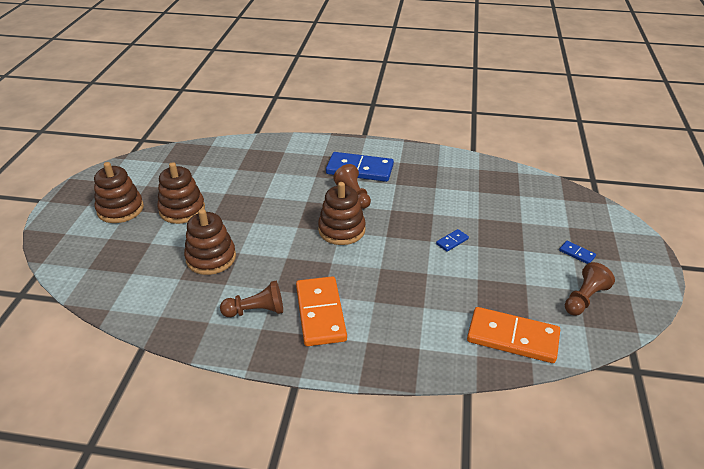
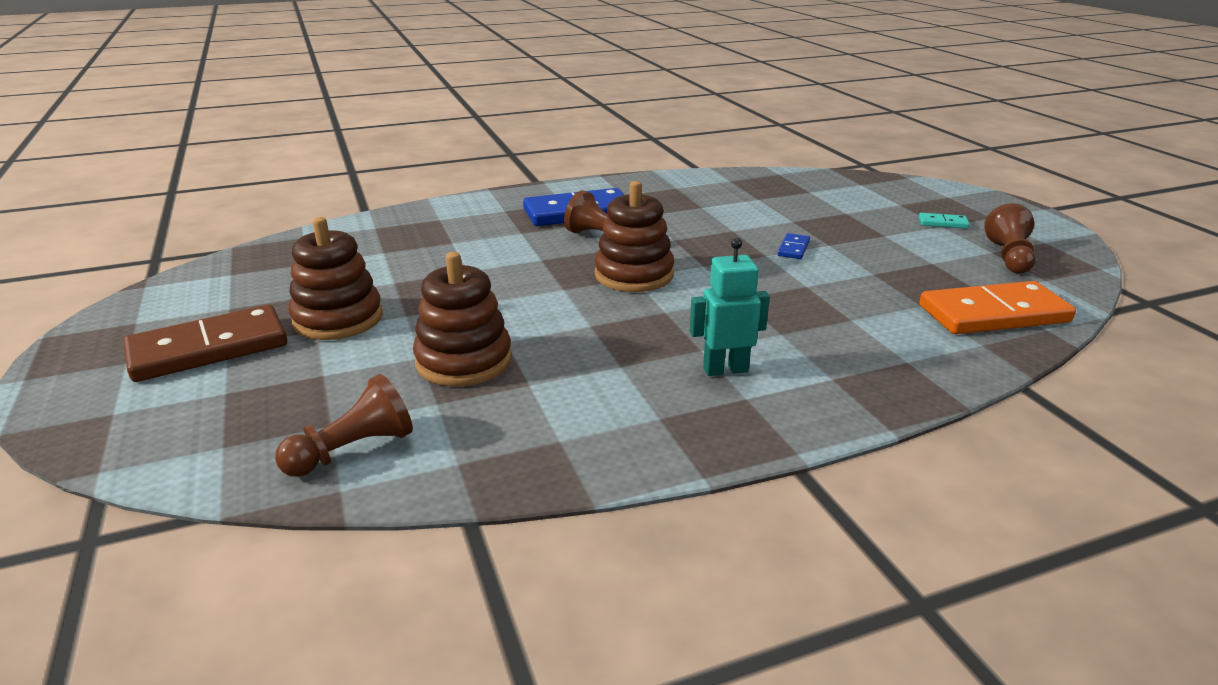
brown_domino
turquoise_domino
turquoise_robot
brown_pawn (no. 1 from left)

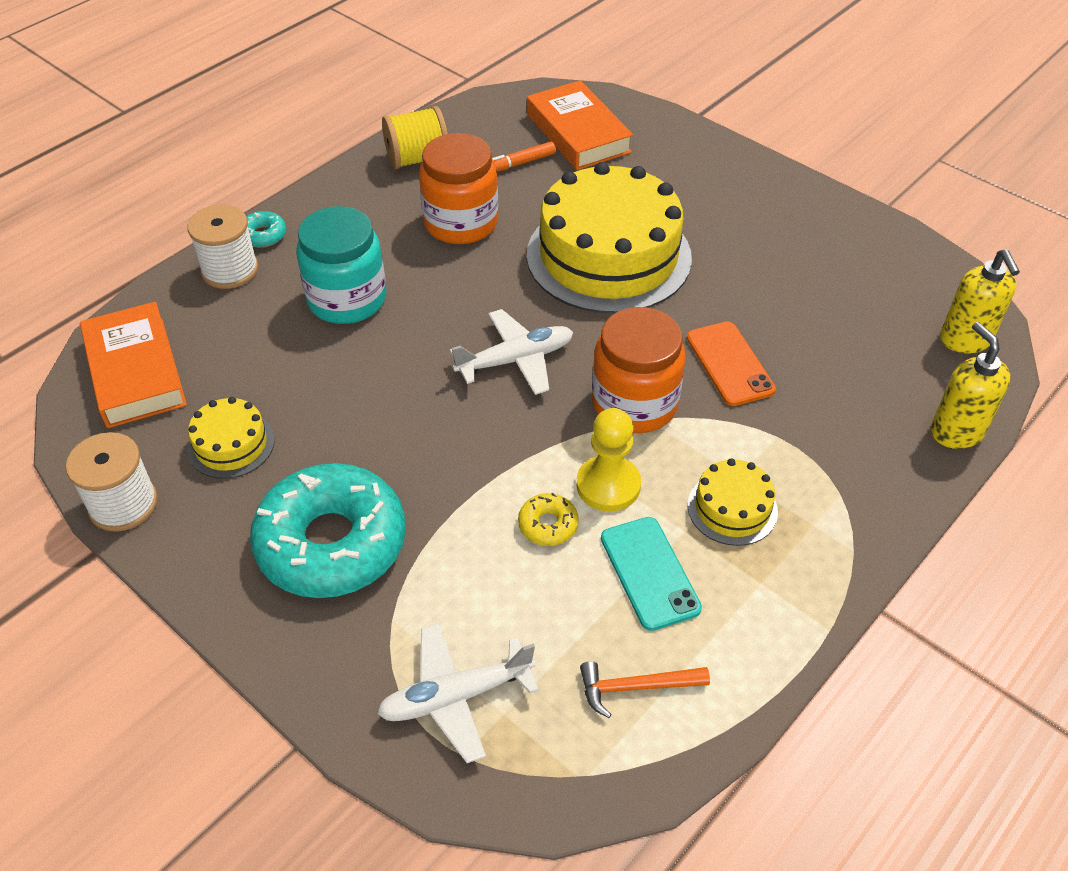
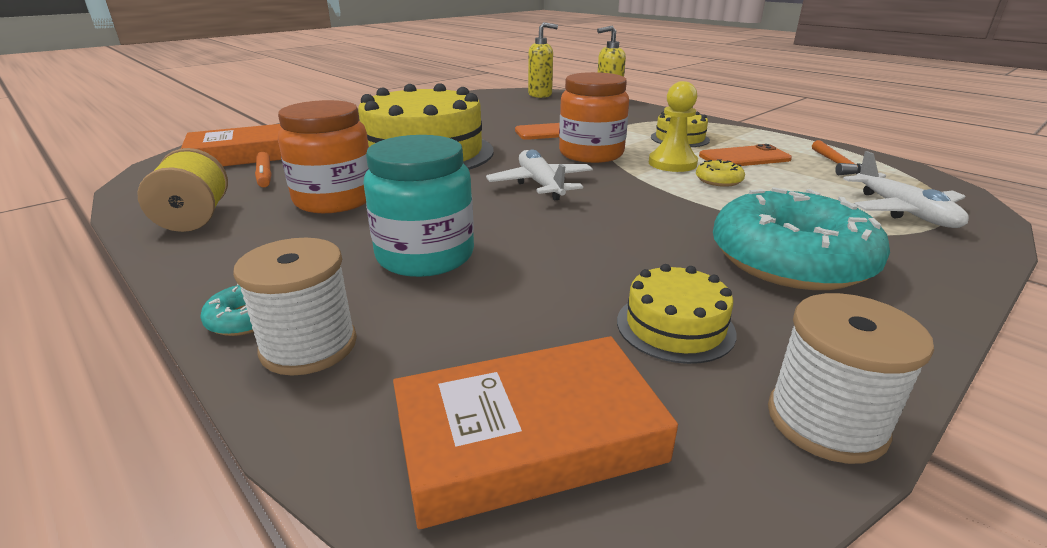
orange_phone (no. 2 from left)

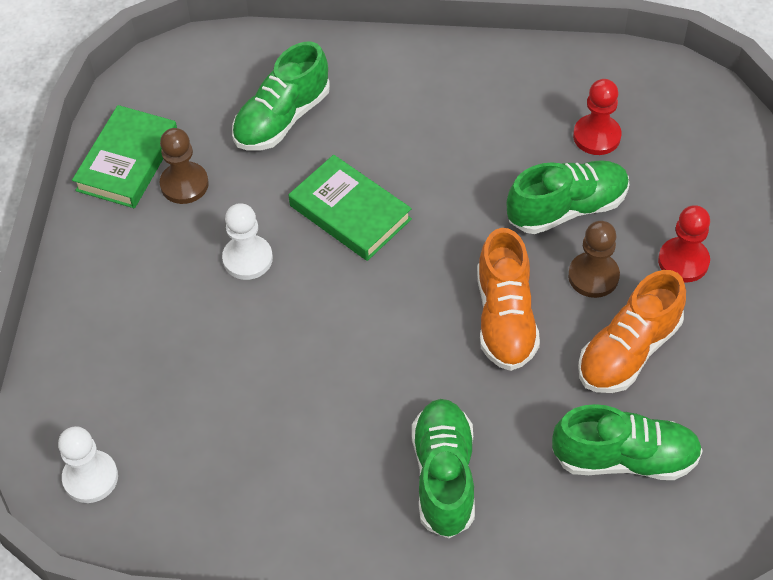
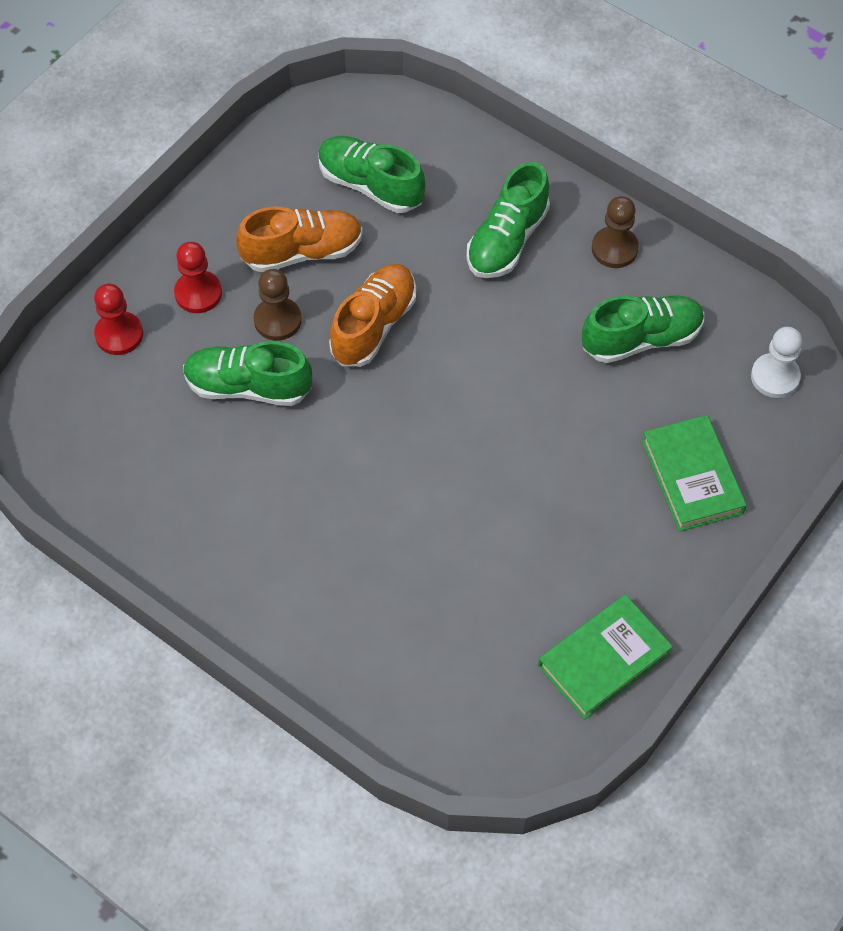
green_shoe (no. 4 from left)
red_pawn (no. 1 from left)
brown_pawn (no. 2 from left)
green_book (no. 2 from left)
white_pawn (no. 2 from left in the first image)

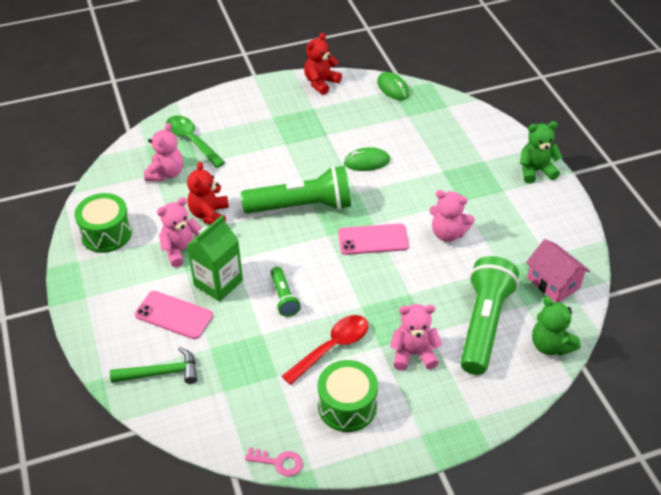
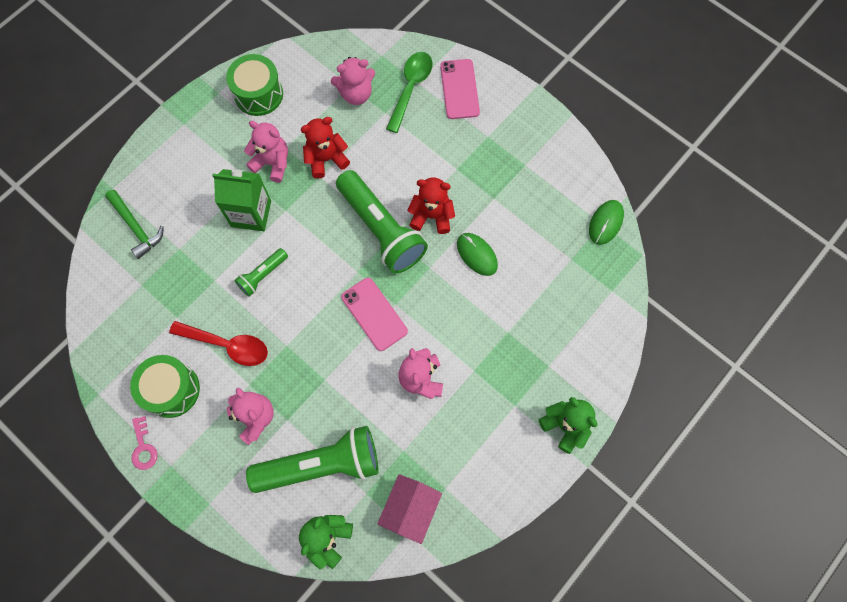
red_teddy_bear (no. 2 from left)
pink_phone (no. 2 from left)
pink_key

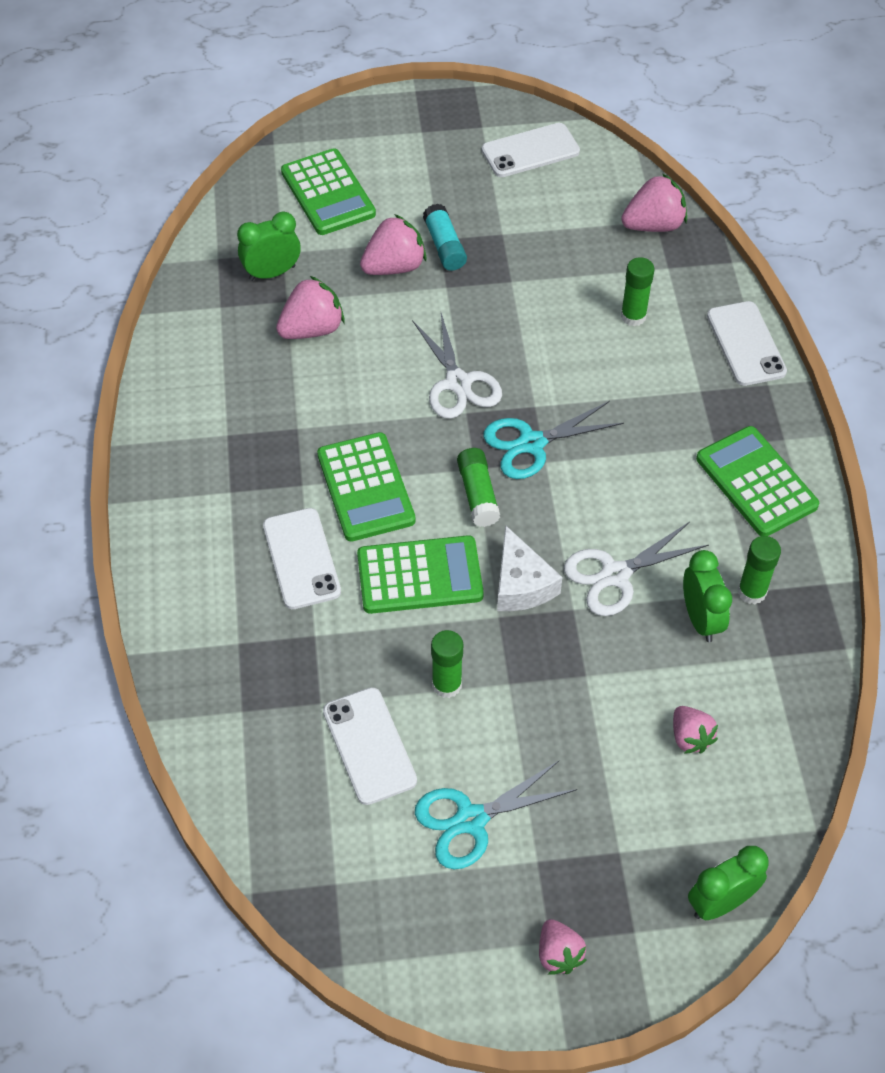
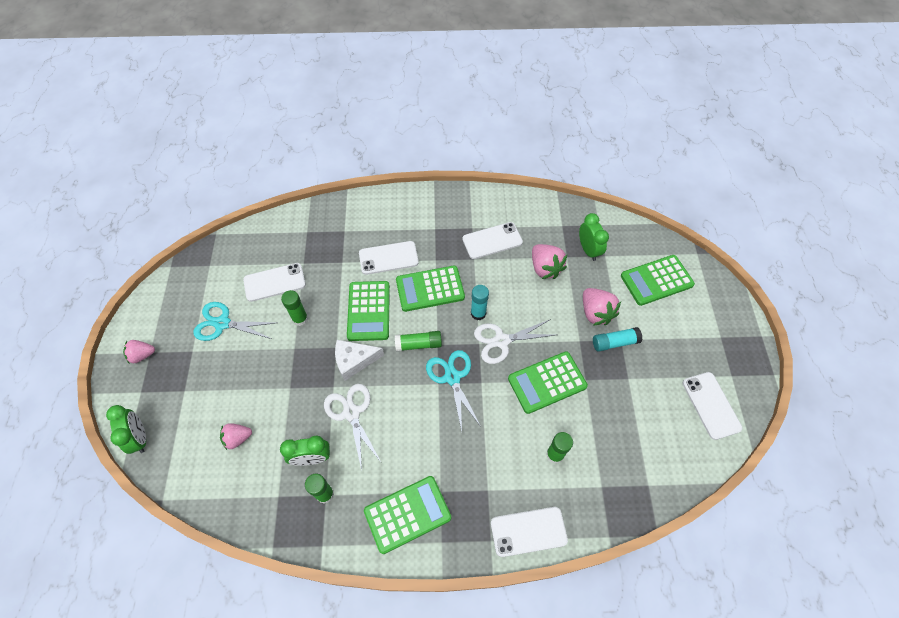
pink_strawberry (no. 4 from left in the first image)
turquoise_scissors (no. 1 from left)
white_phone (no. 3 from left)
turquoise_glue_stick (no. 1 from left)
green_calculator (no. 4 from left)

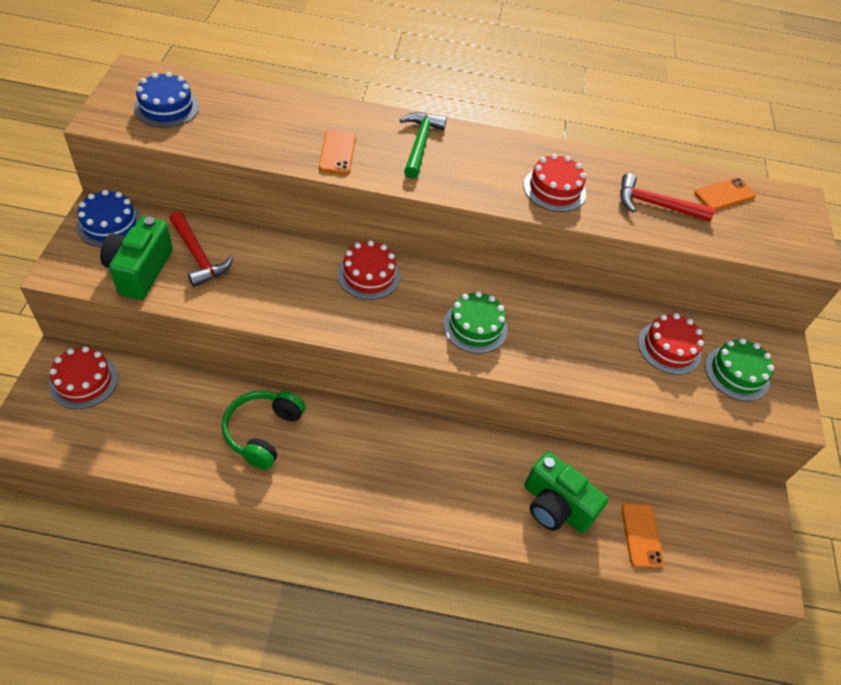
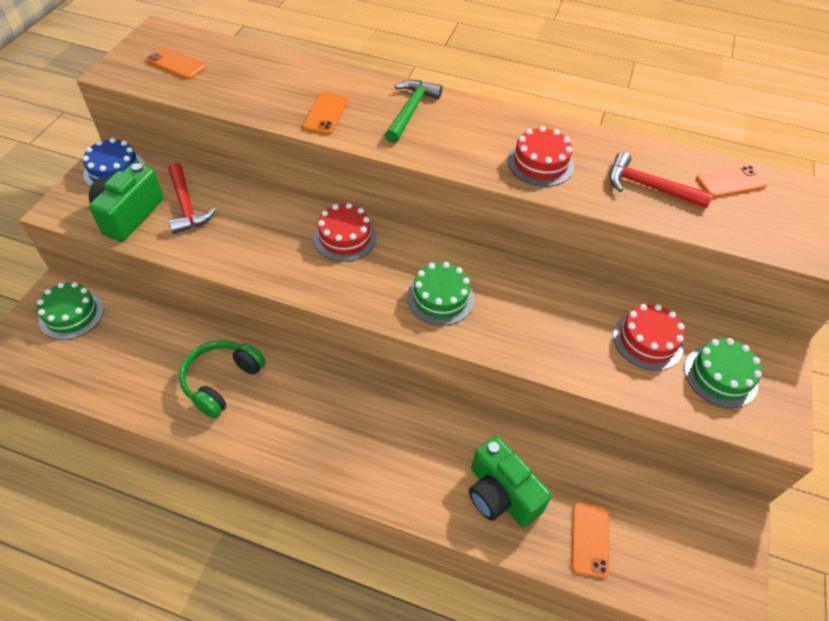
orange_phone (no. 1 from left)
green_cake (no. 1 from left)

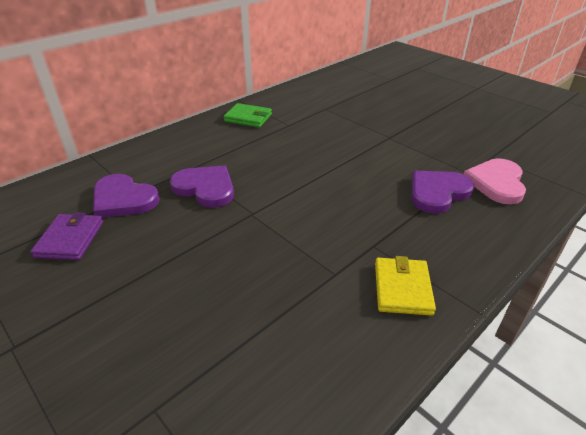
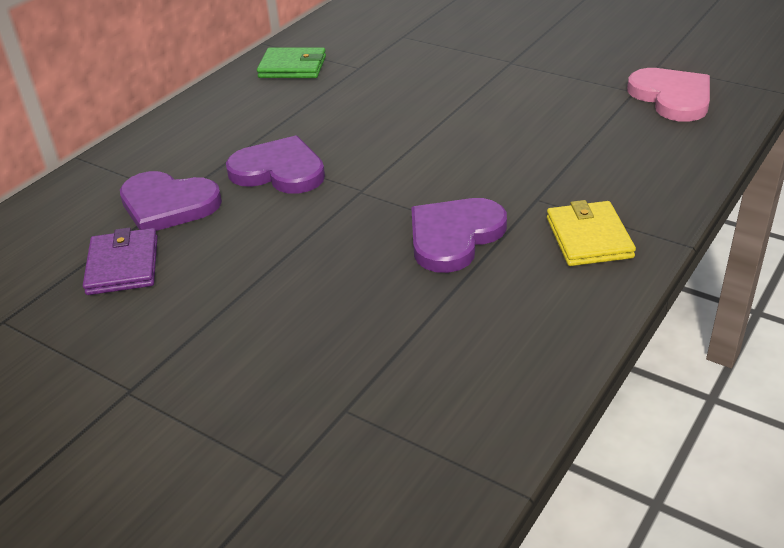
pink_heart
purple_heart (no. 3 from left)

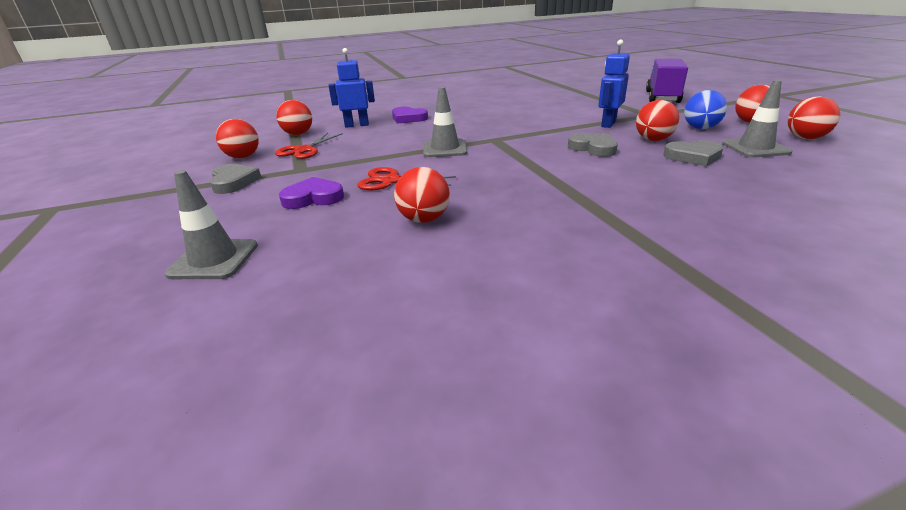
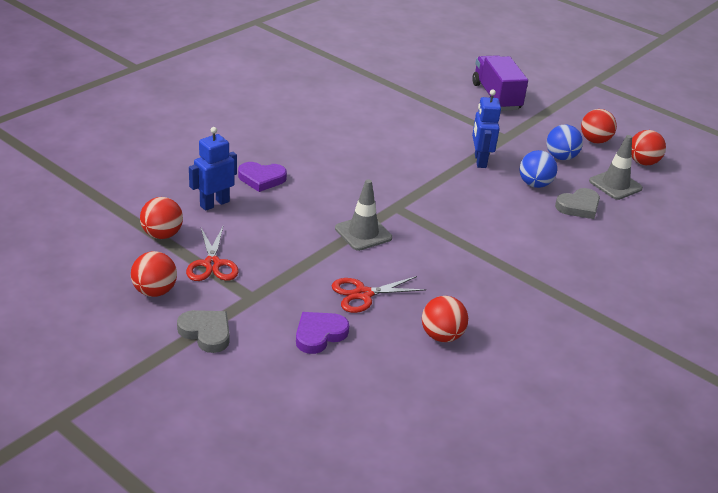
blue_ball (no. 1 from left)
grey_heart (no. 2 from left in the first image)
grey_traffic_cone (no. 1 from left in the first image)

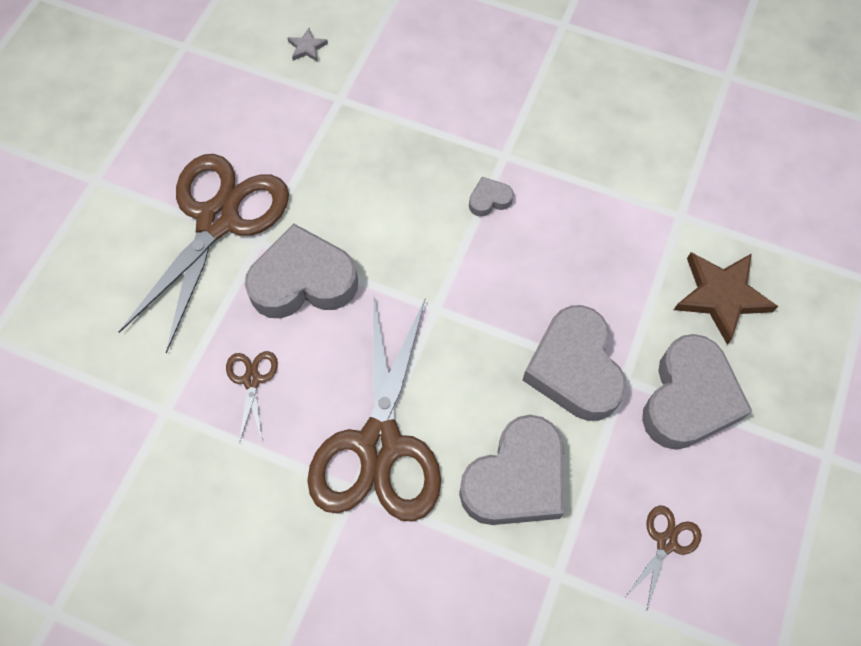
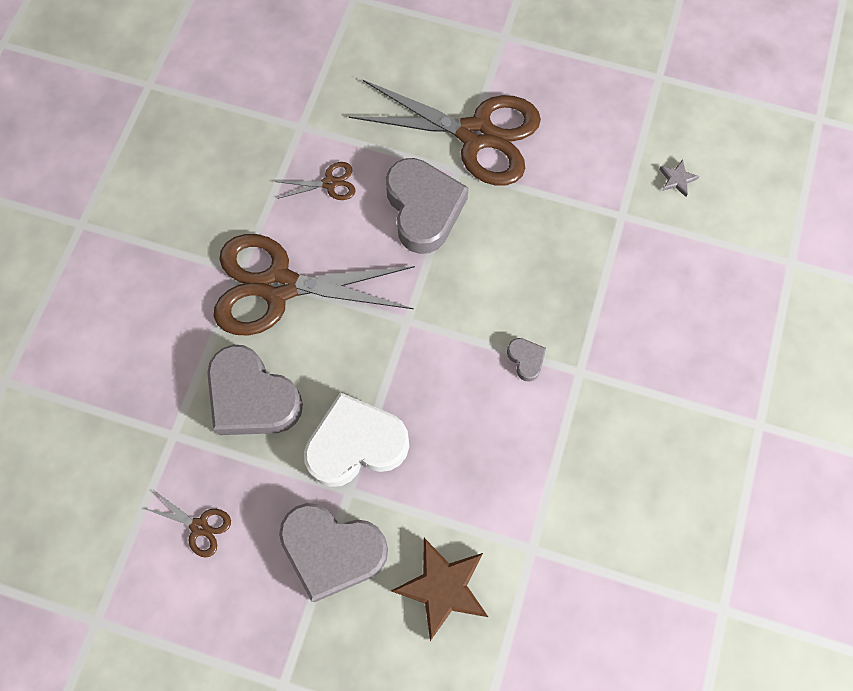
white_heart

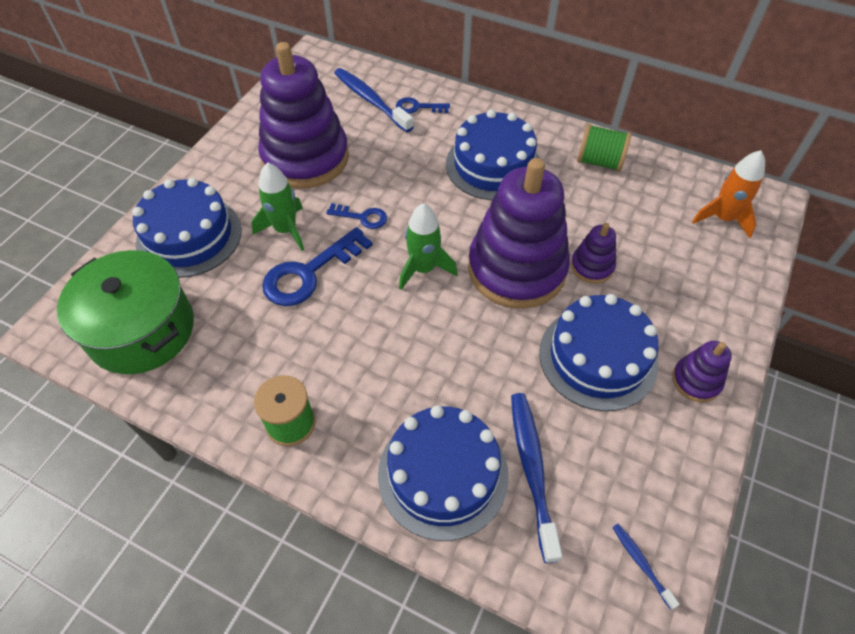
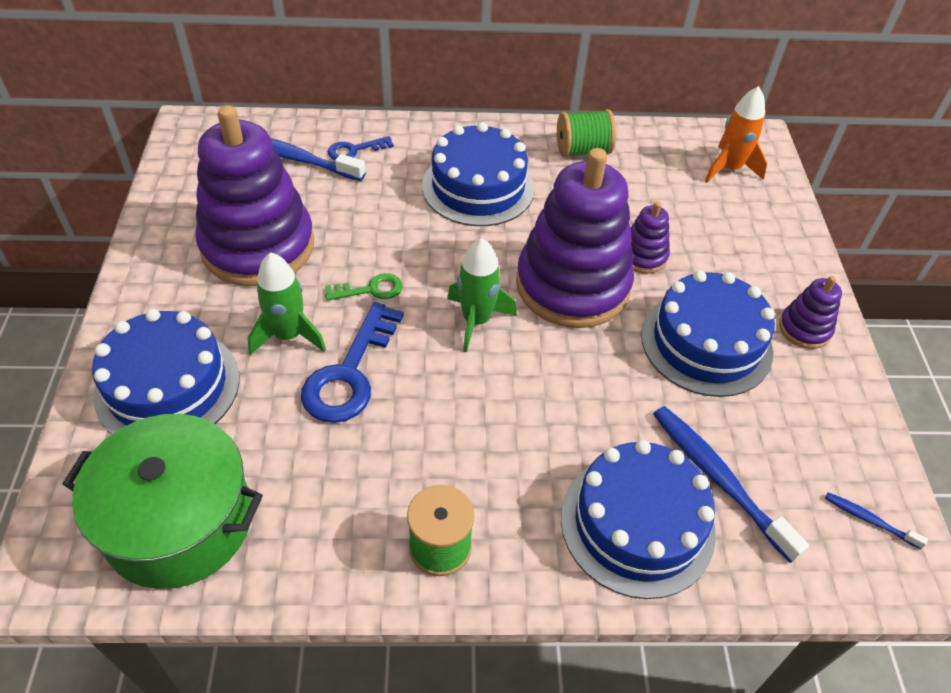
green_key

